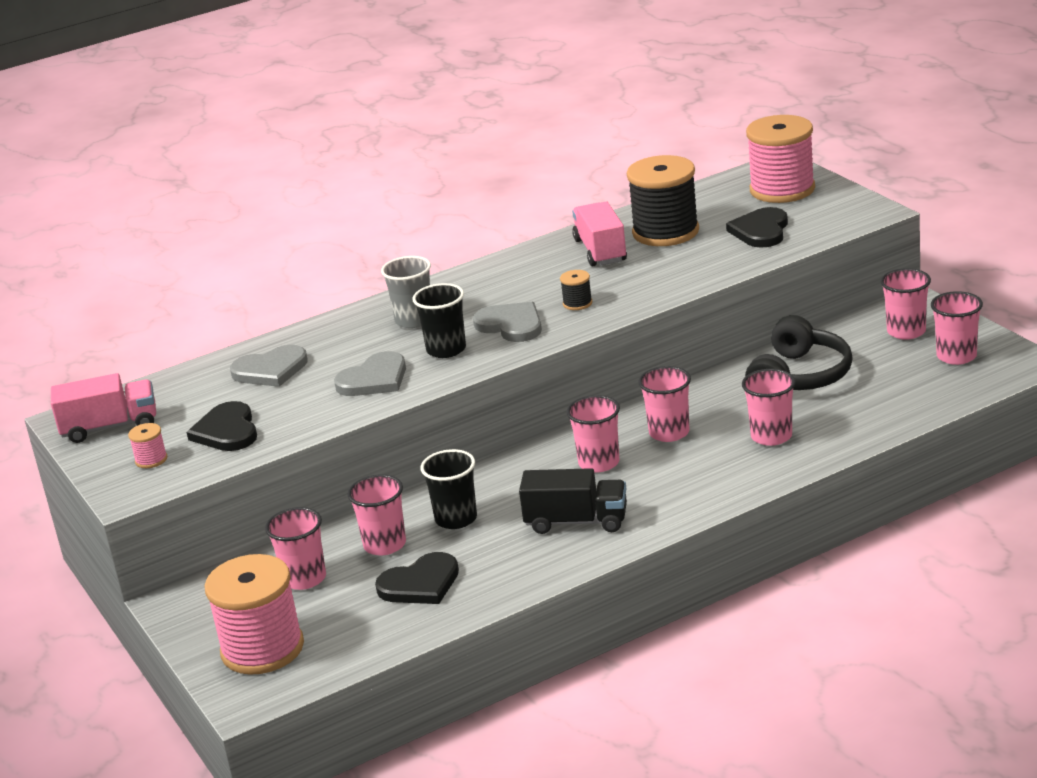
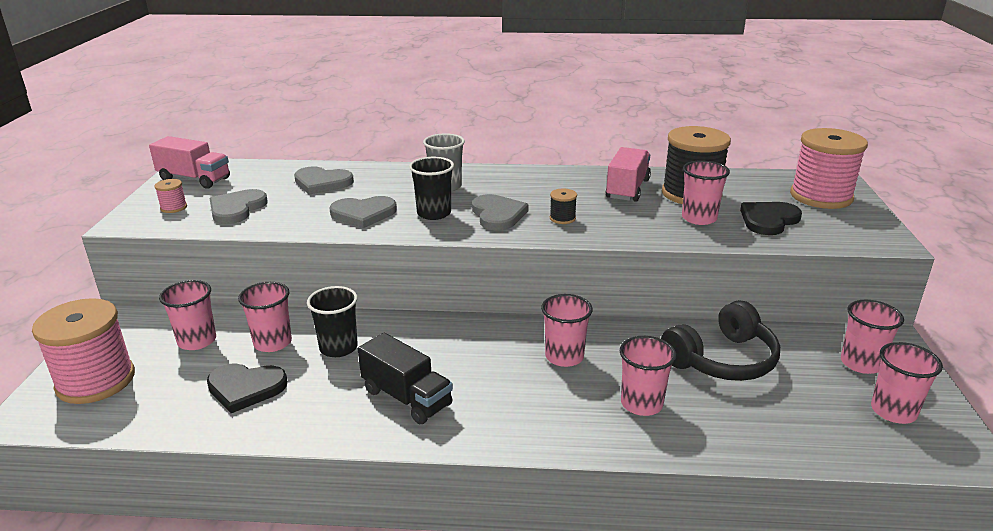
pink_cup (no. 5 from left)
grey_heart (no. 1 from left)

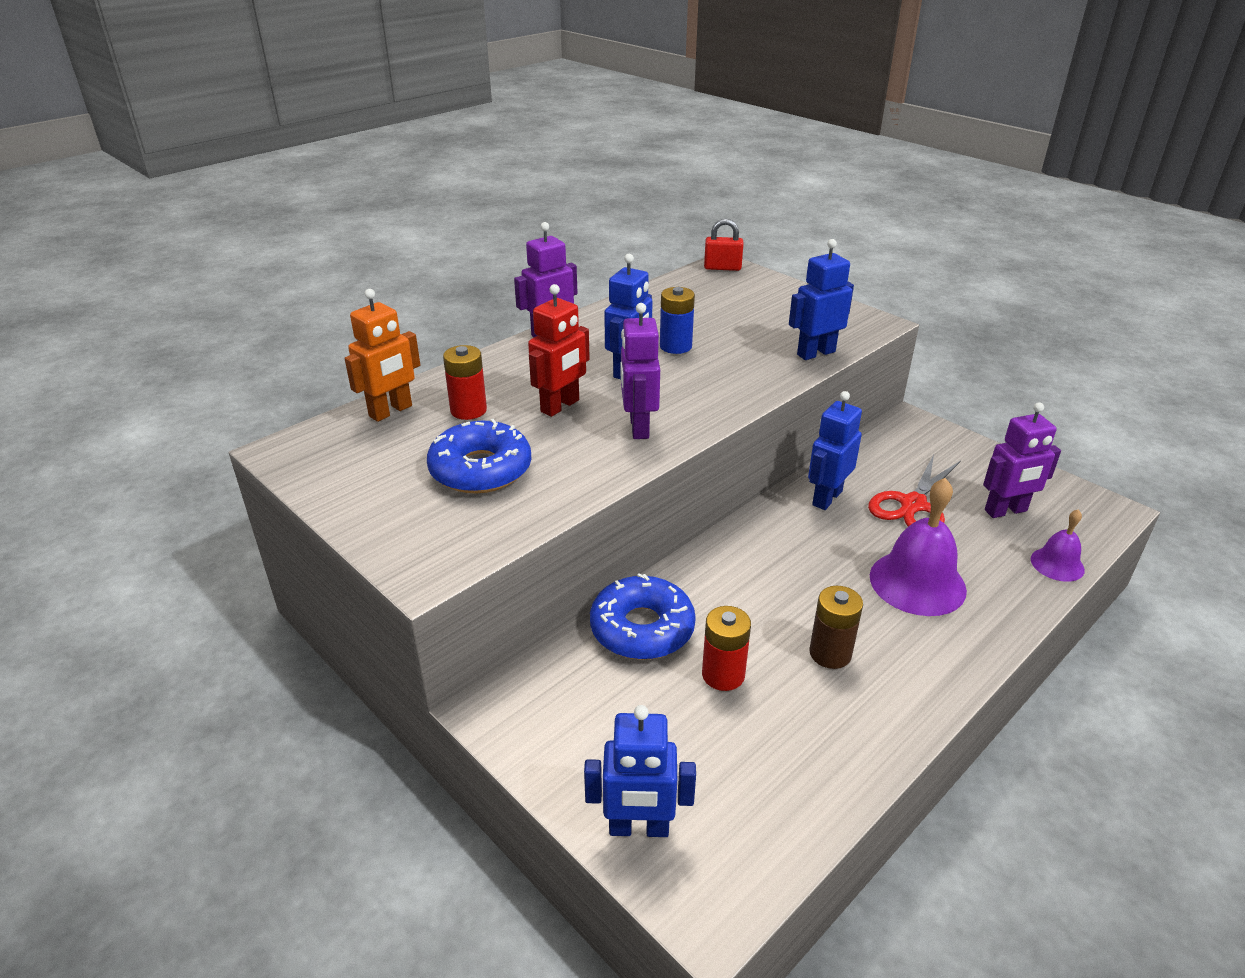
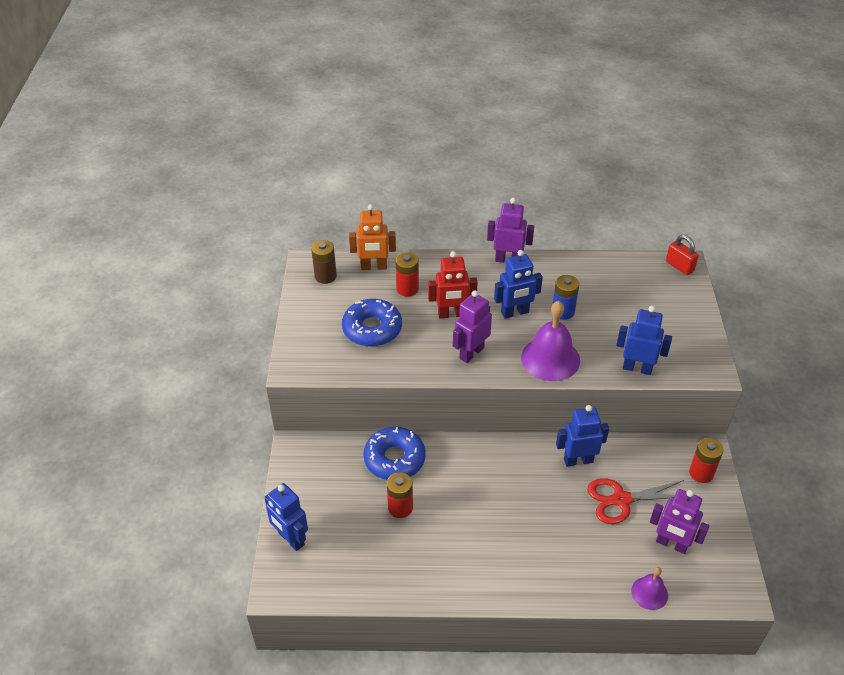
purple_bell (no. 1 from left)
brown_battery
red_battery (no. 3 from left)

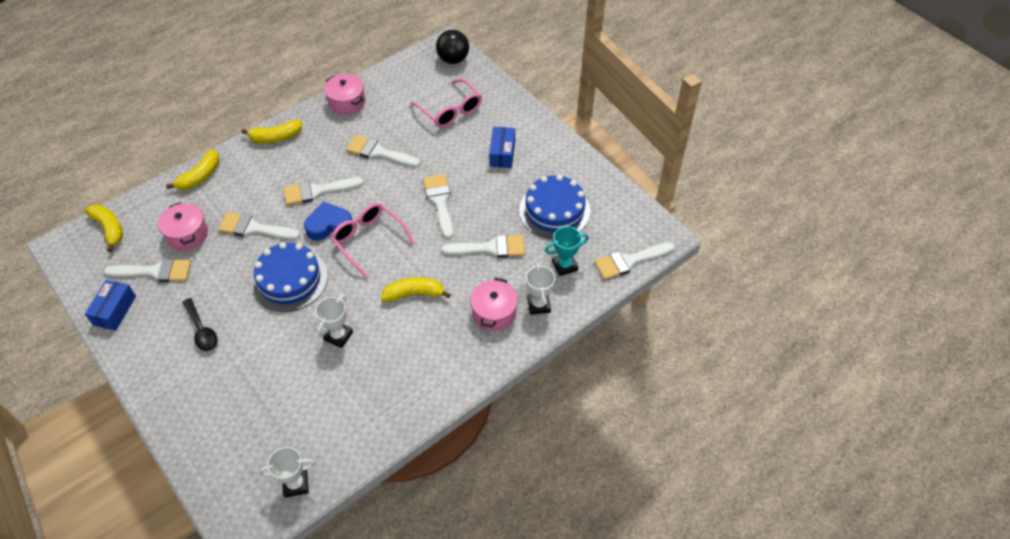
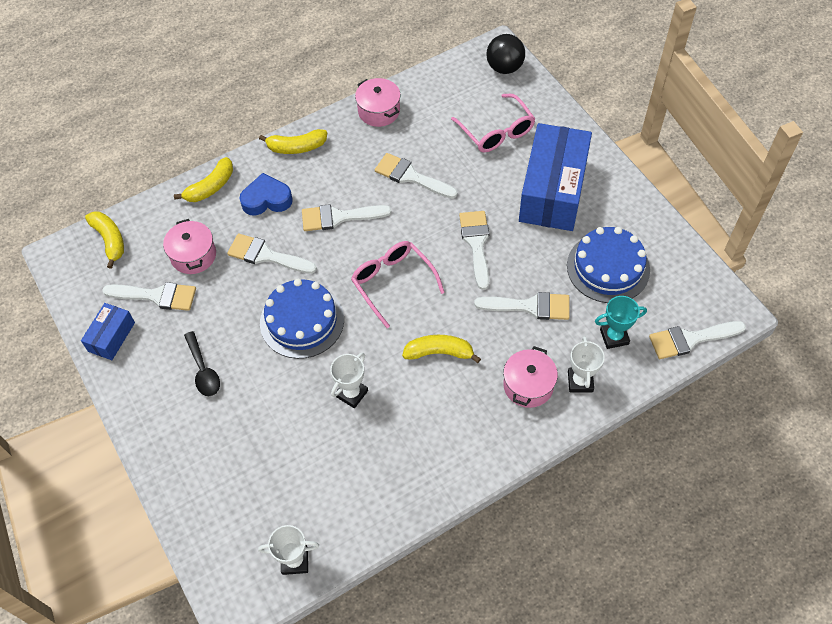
blue_box (no. 2 from left)
blue_heart

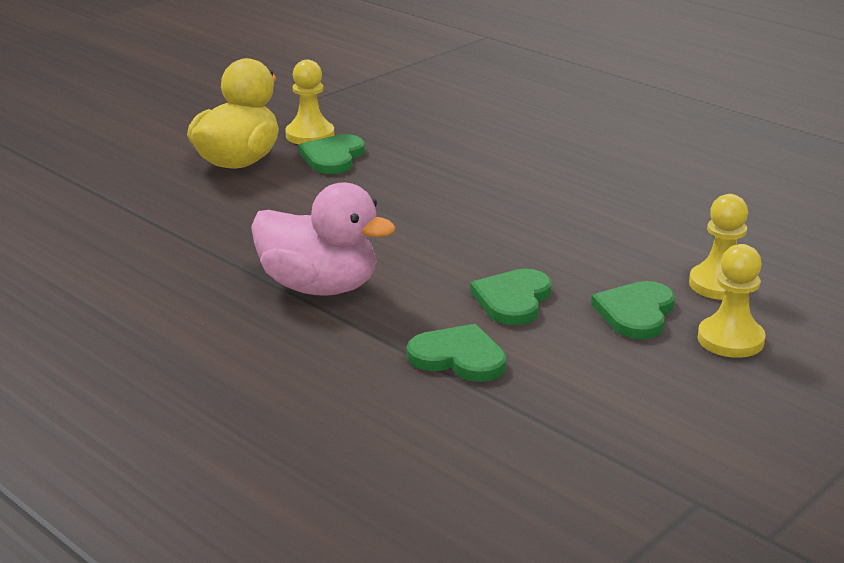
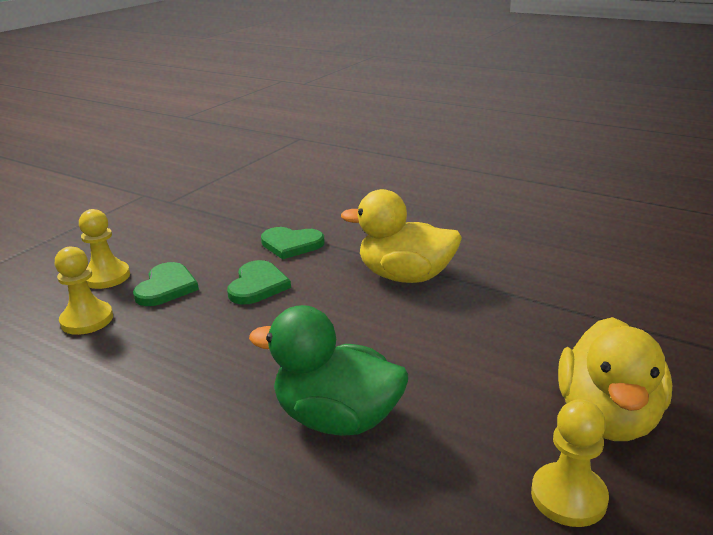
green_heart (no. 1 from left in the first image)
yellow_duck (no. 1 from left)
green_duck

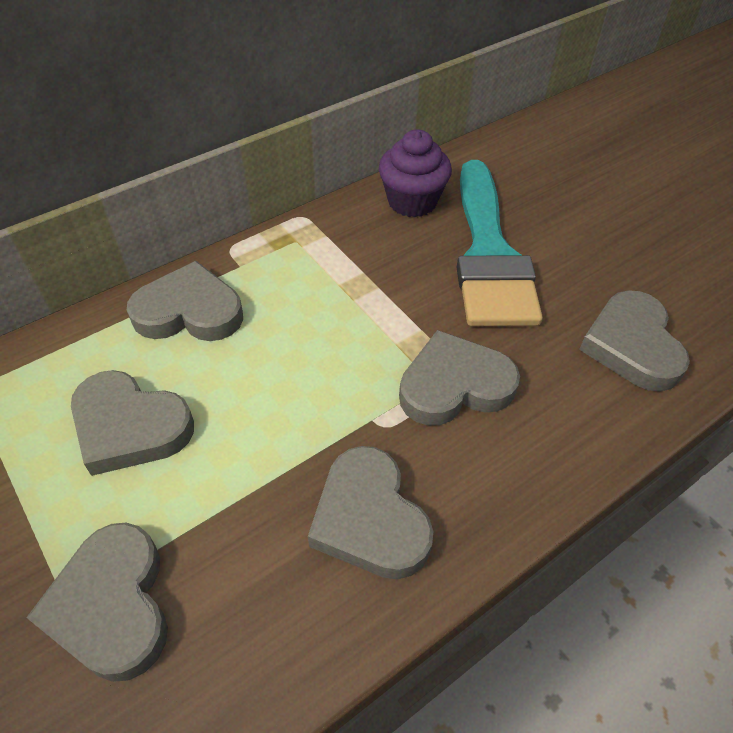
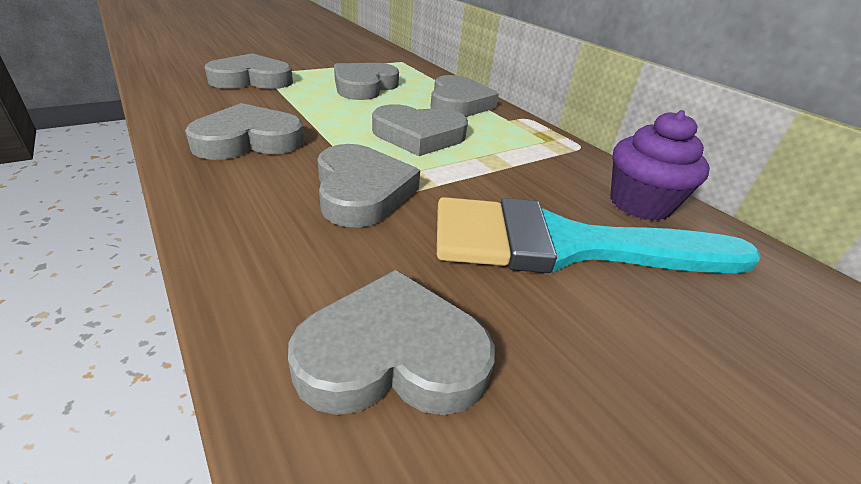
grey_heart (no. 6 from left)

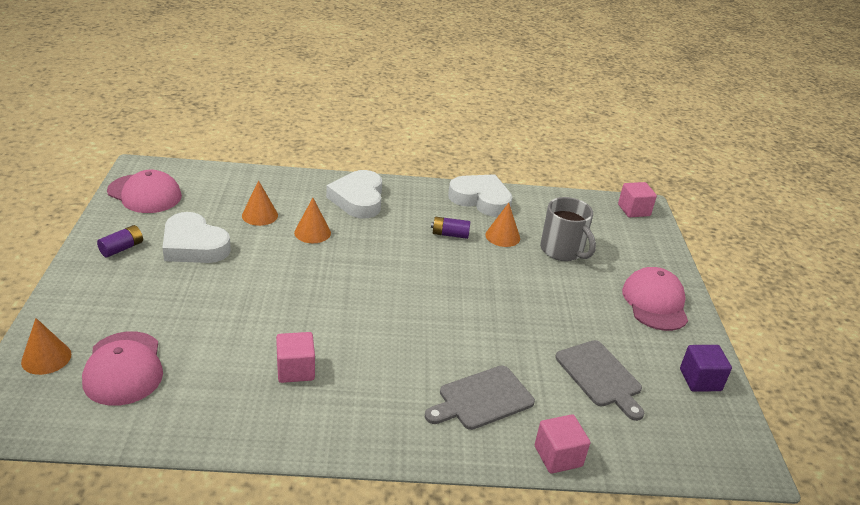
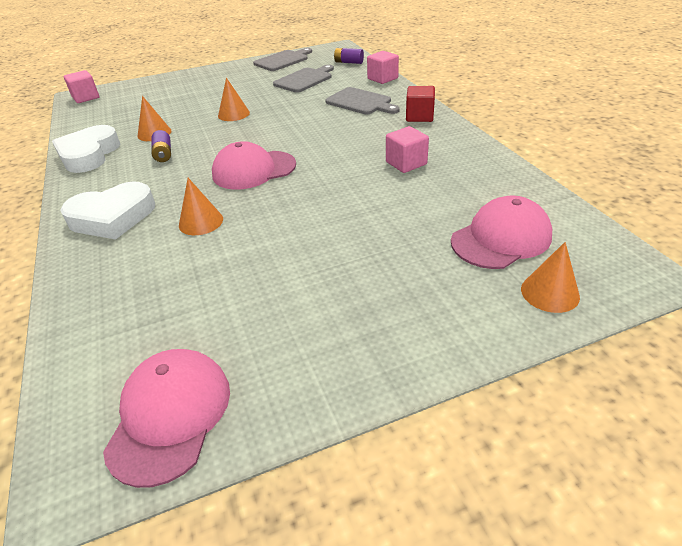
orange_cone (no. 3 from left)
grey_mug
white_heart (no. 1 from left in the first image)
purple_battery (no. 2 from left)
pink_cap (no. 2 from left)
grey_cutting_board (no. 1 from left)
red_cube

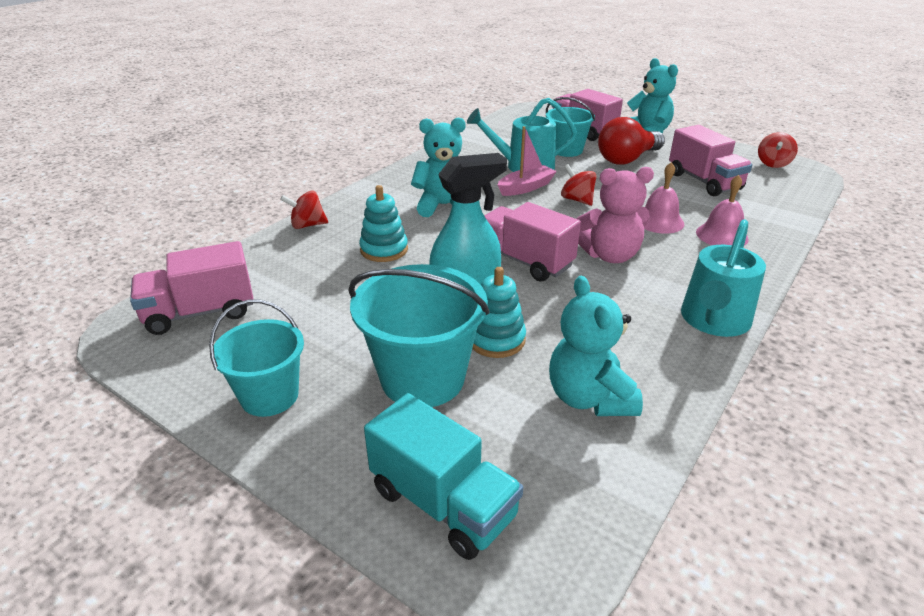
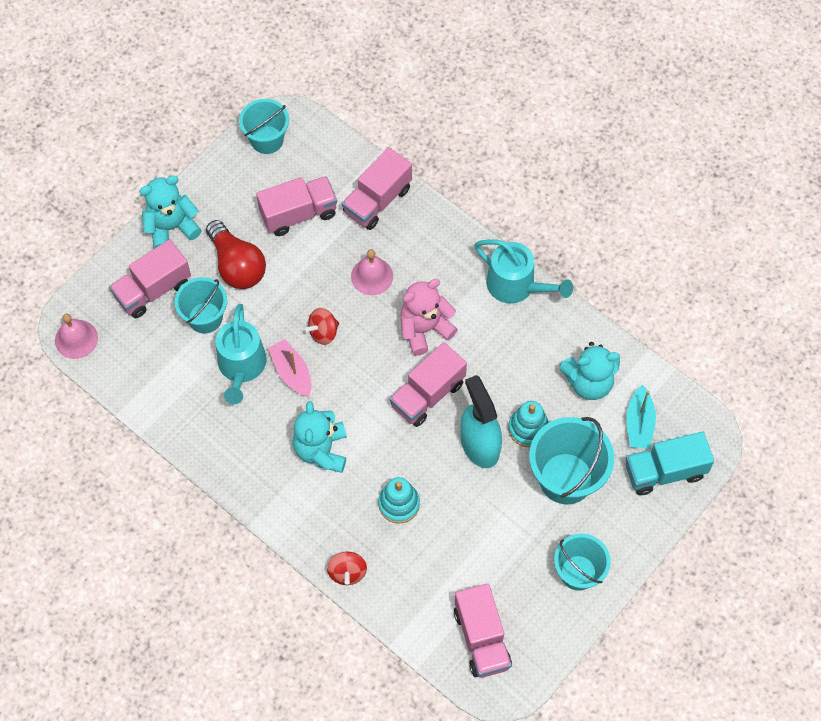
turquoise_bucket (no. 2 from left)
pink_teddy_bear
pink_bell (no. 1 from left)
turquoise_truck
pink_truck (no. 3 from left)
turquoise_boat

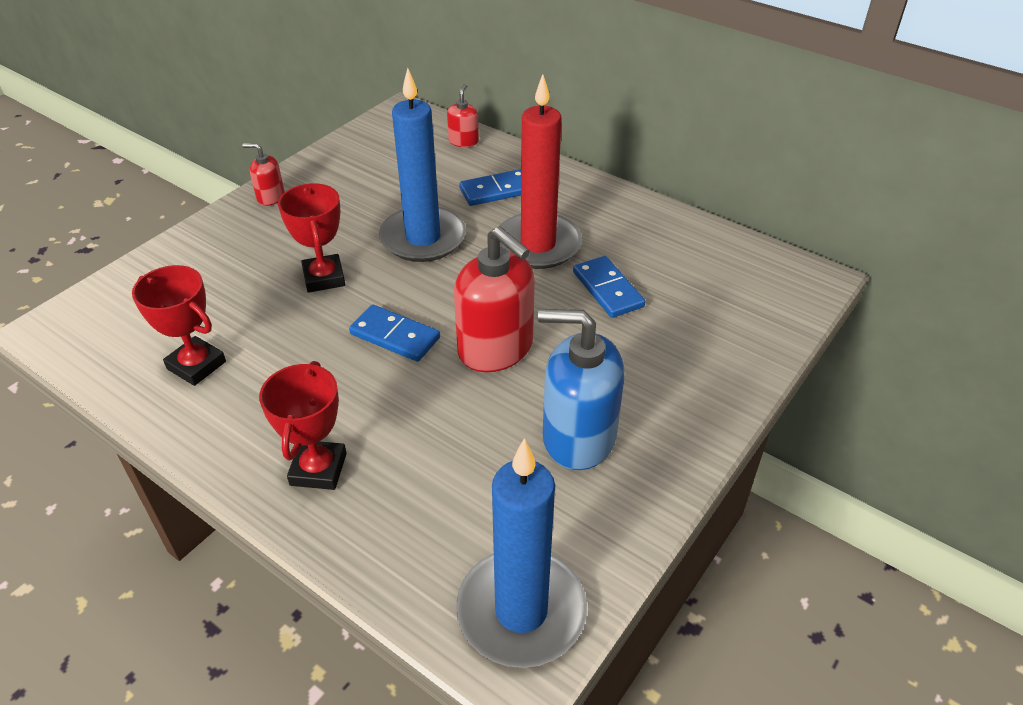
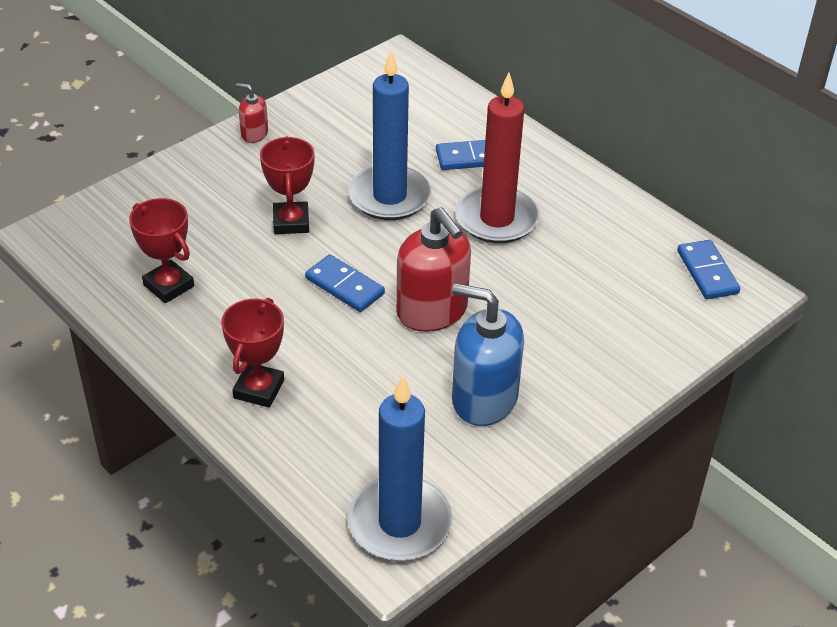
red_soap_dispenser (no. 2 from left in the first image)
blue_domino (no. 3 from left)

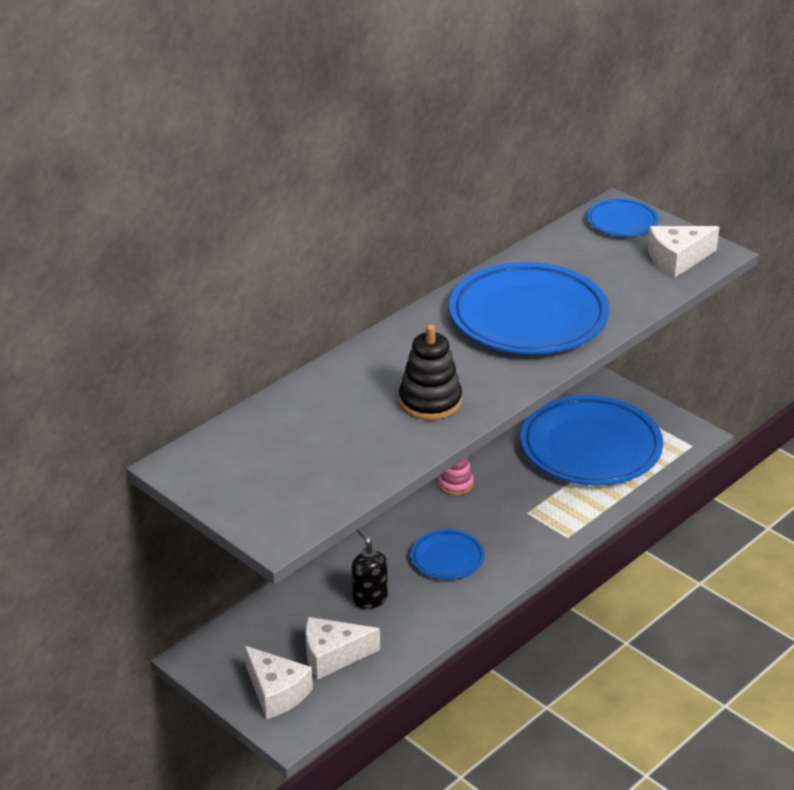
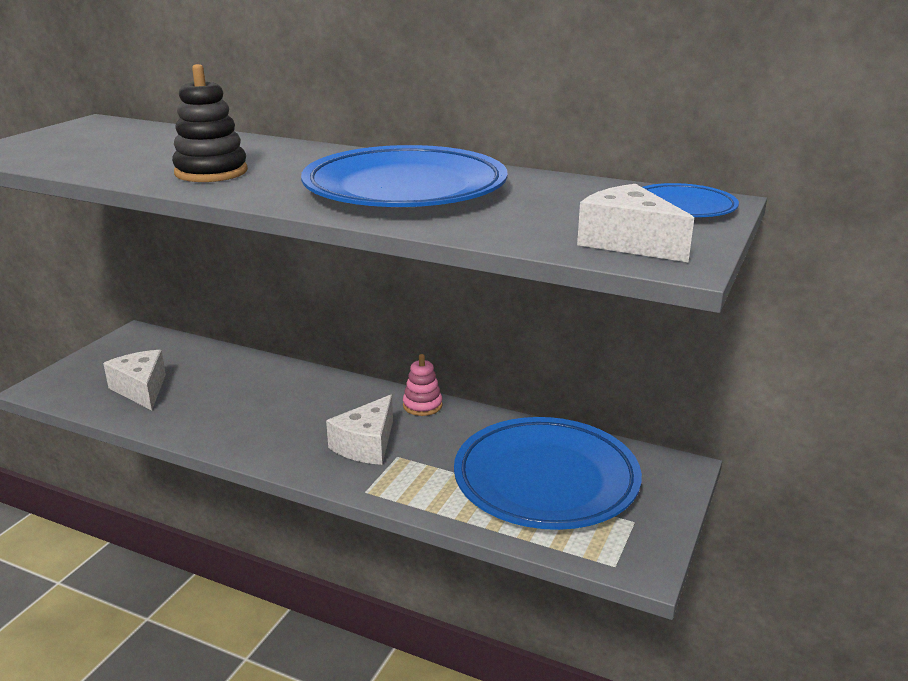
black_soap_dispenser
blue_plate (no. 1 from left in the first image)
white_cheese (no. 2 from left)

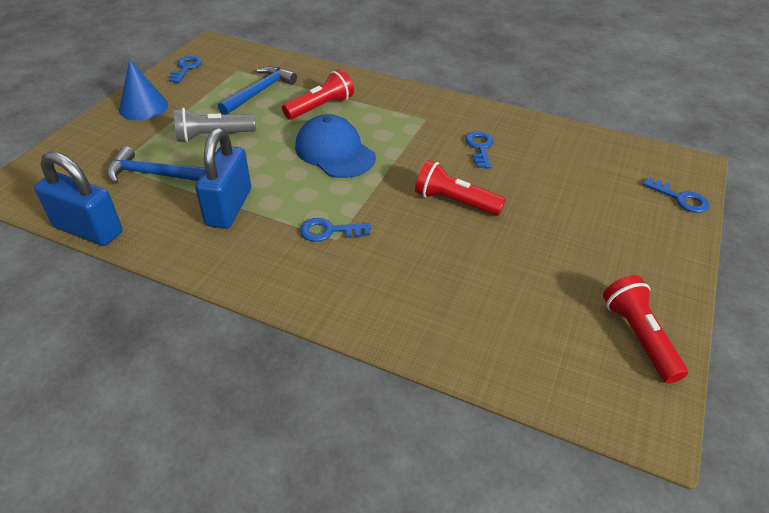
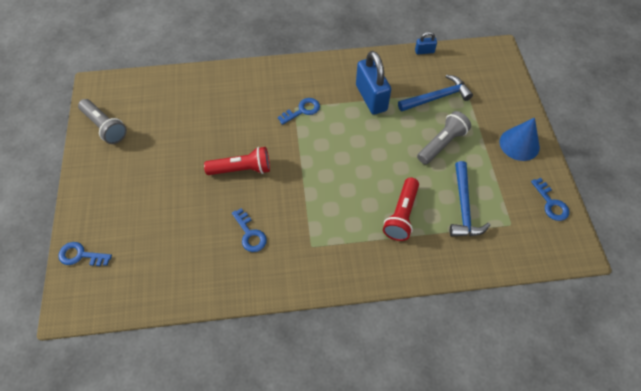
blue_cap
blue_padlock (no. 2 from left)
grey_flashlight (no. 1 from left)

